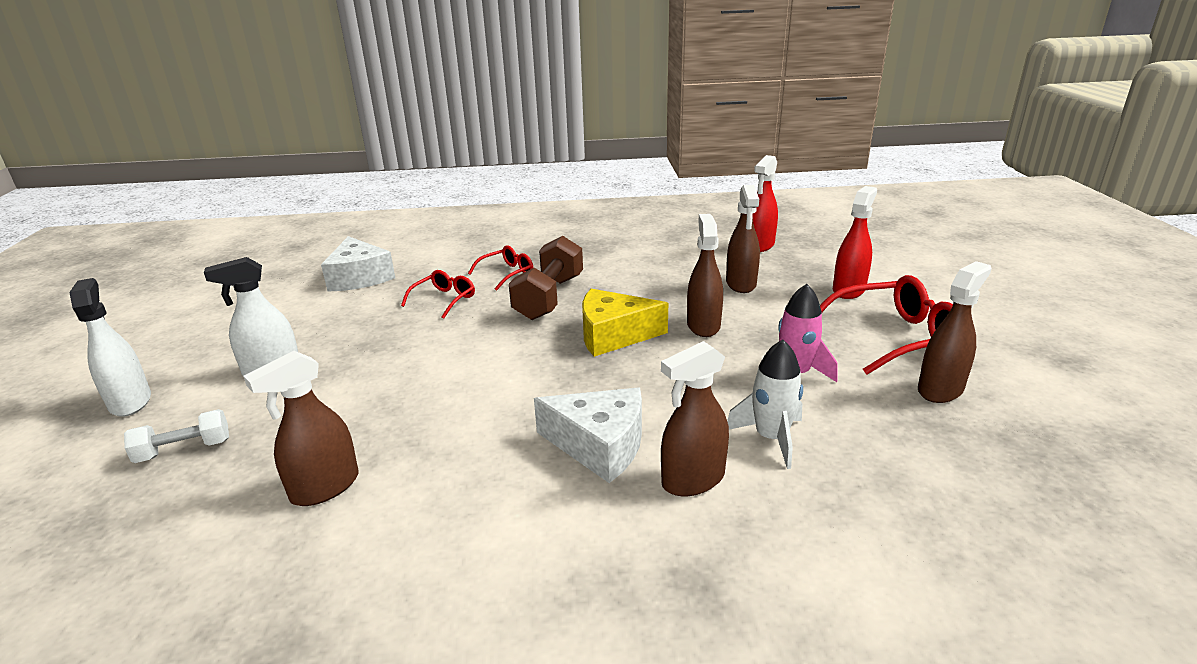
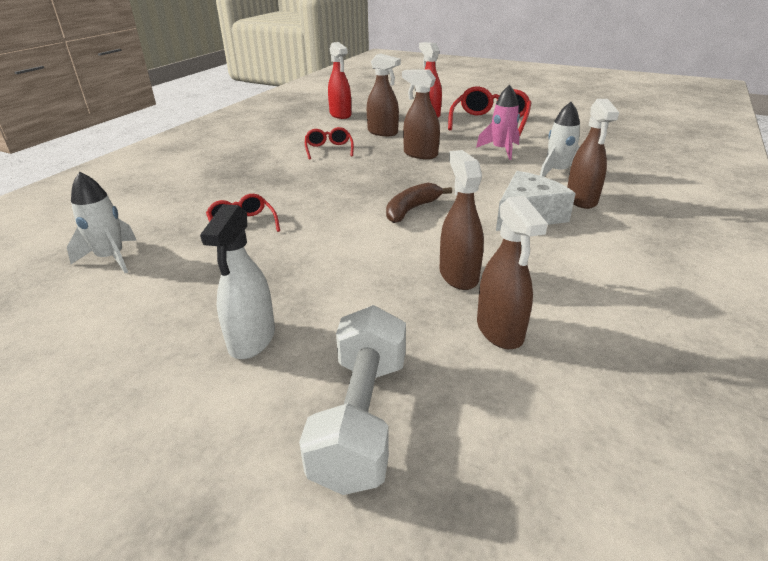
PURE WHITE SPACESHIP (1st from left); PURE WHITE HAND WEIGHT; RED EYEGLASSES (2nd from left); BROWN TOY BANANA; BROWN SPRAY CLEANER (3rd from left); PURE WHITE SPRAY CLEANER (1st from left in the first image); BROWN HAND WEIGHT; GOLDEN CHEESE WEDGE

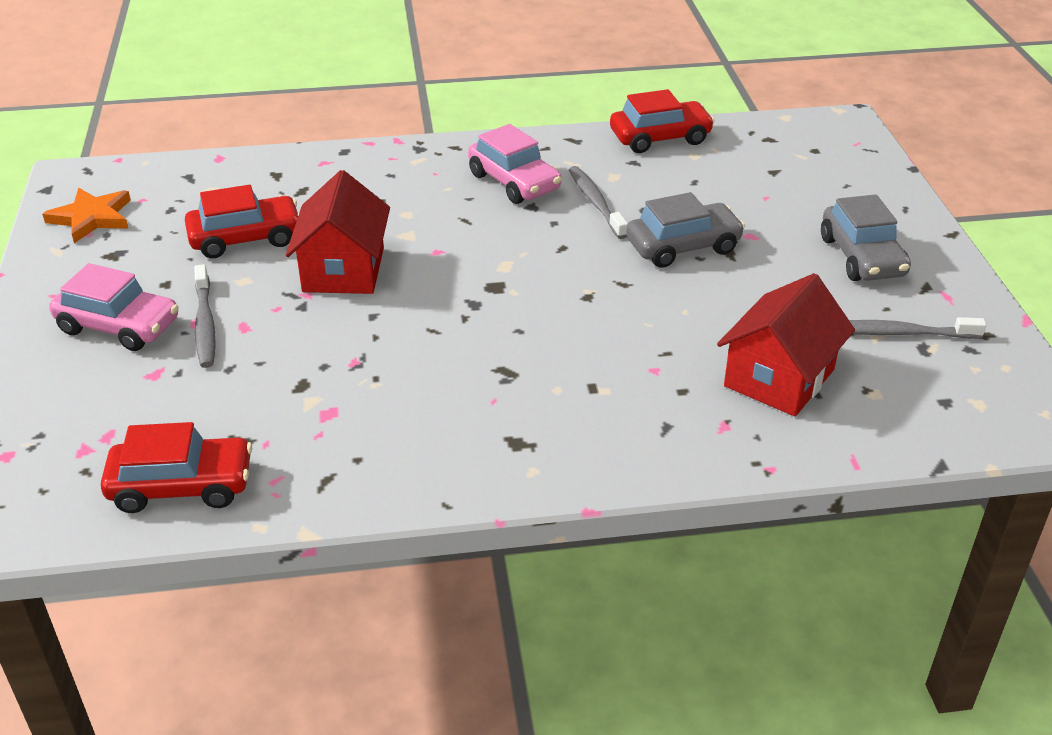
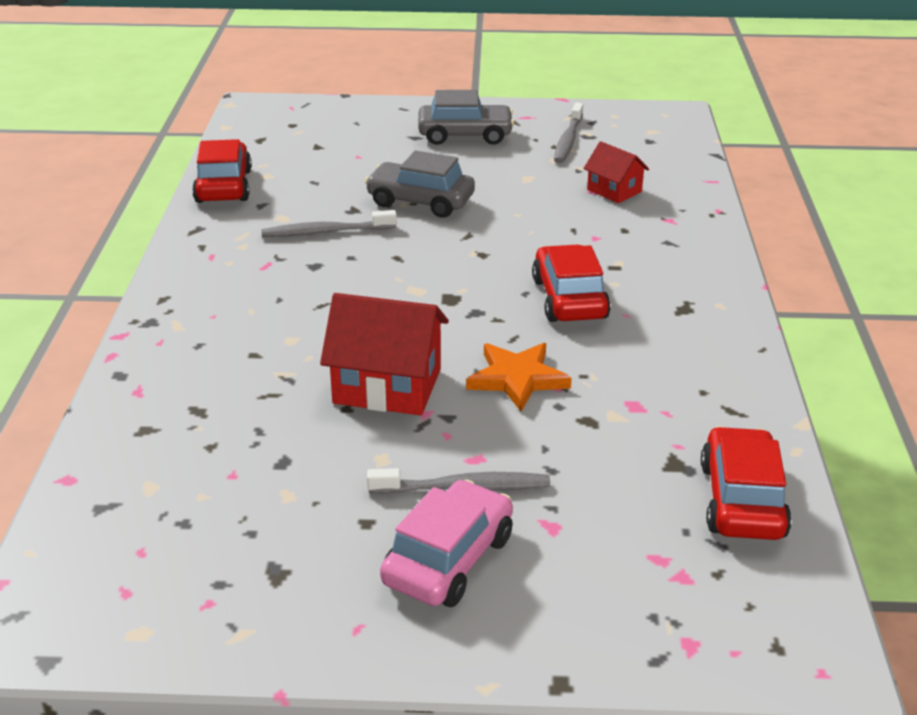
ASH-GREY CAR (1st from left); ORANGE STAR; RED CAR (2nd from left); RED TOY HOUSE (2nd from left); ROSY CAR (2nd from left in the first image)

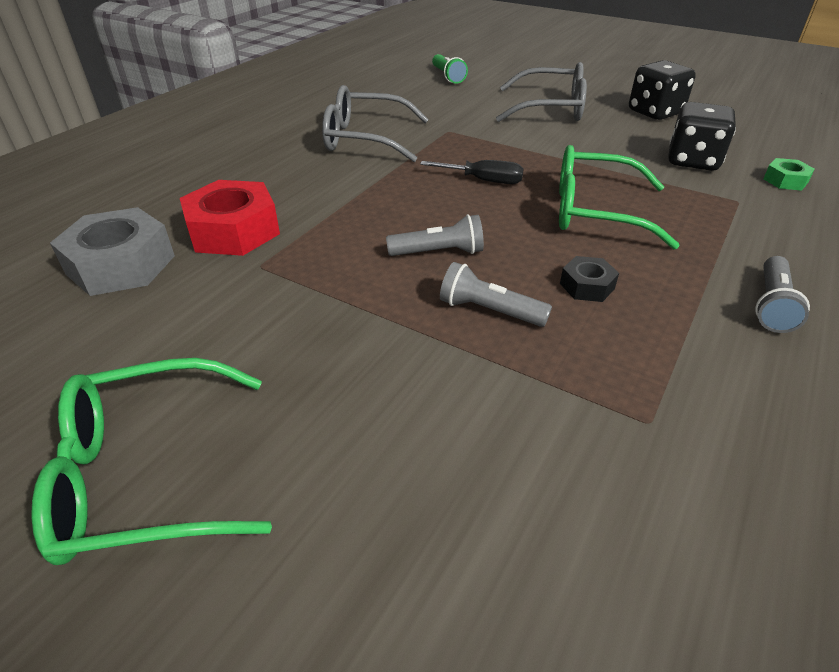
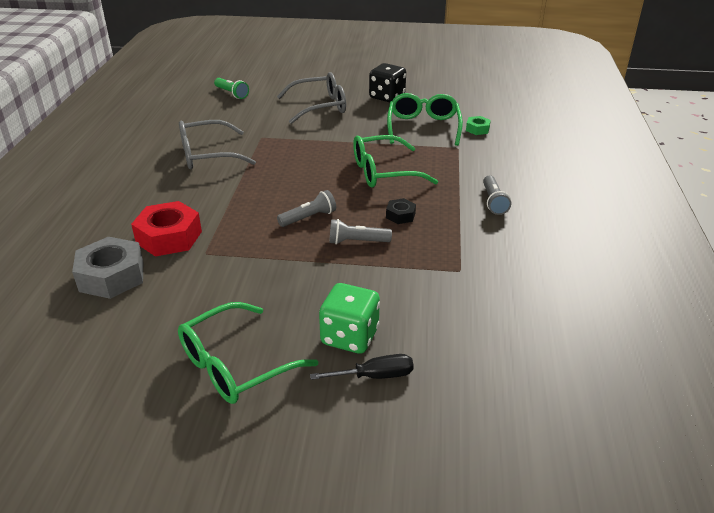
BLACK FLAT SCREWDRIVER; EMERALD DIE; EMERALD EYEGLASSES (3rd from left)

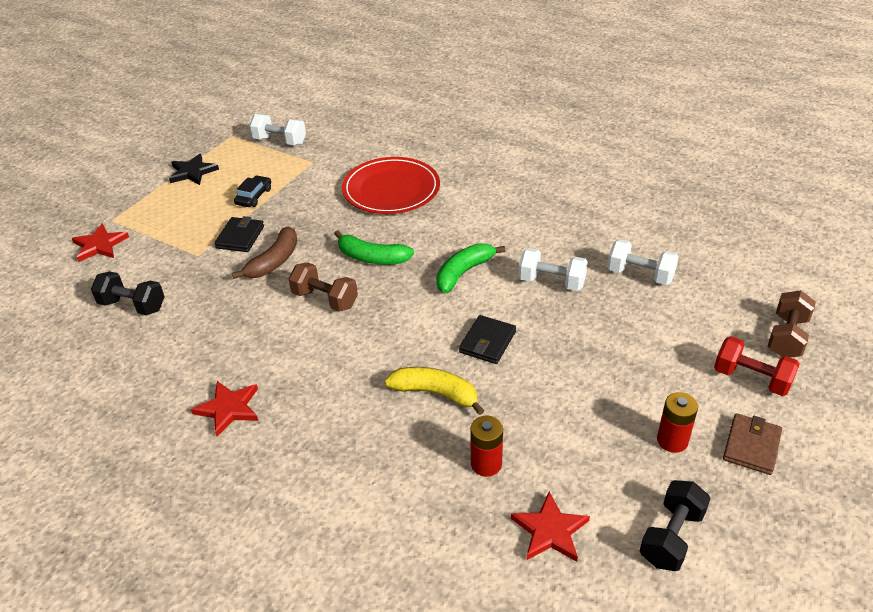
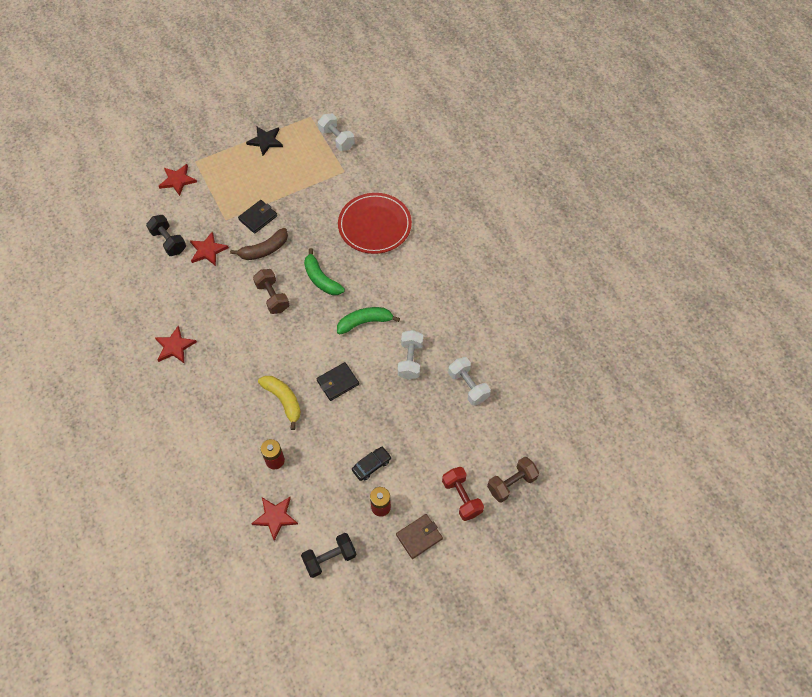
RED STAR (3rd from left); BLACK CAR; PURE WHITE HAND WEIGHT (2nd from left)

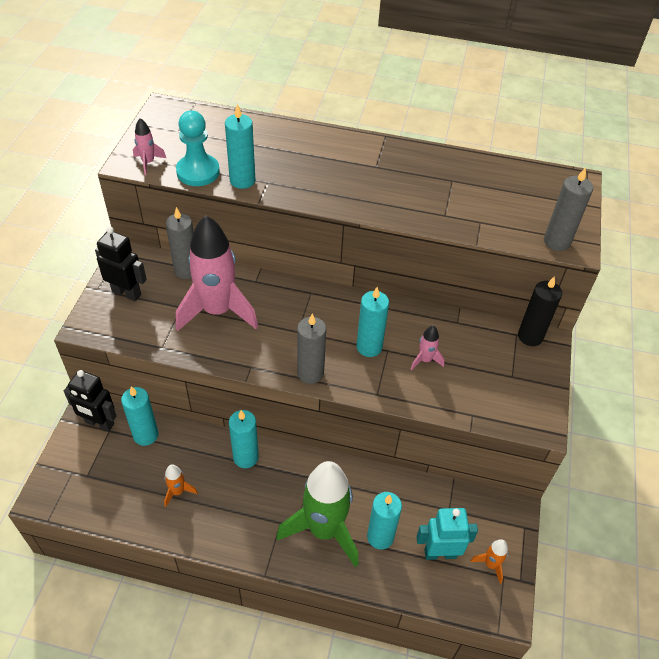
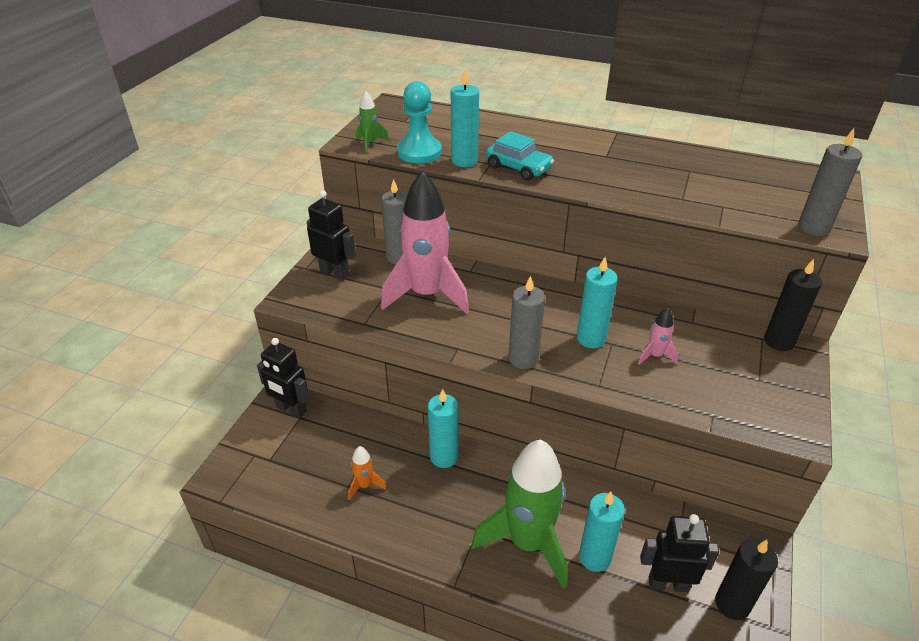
EMERALD SPACESHIP (1st from left); AQUA CAR; BLACK ROBOT FIGURE (3rd from left); BLACK PILLAR CANDLE (1st from left); AQUA PILLAR CANDLE (1st from left in the first image)

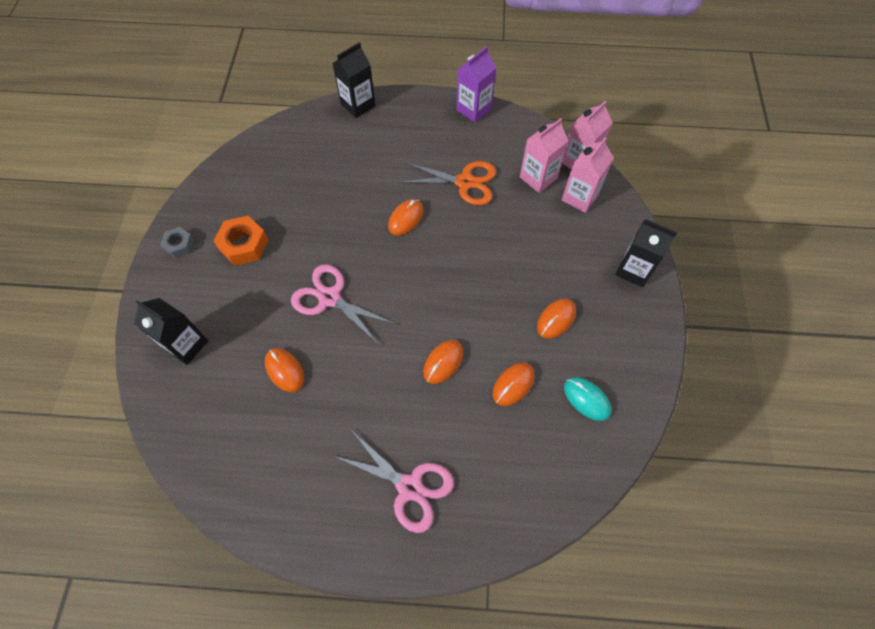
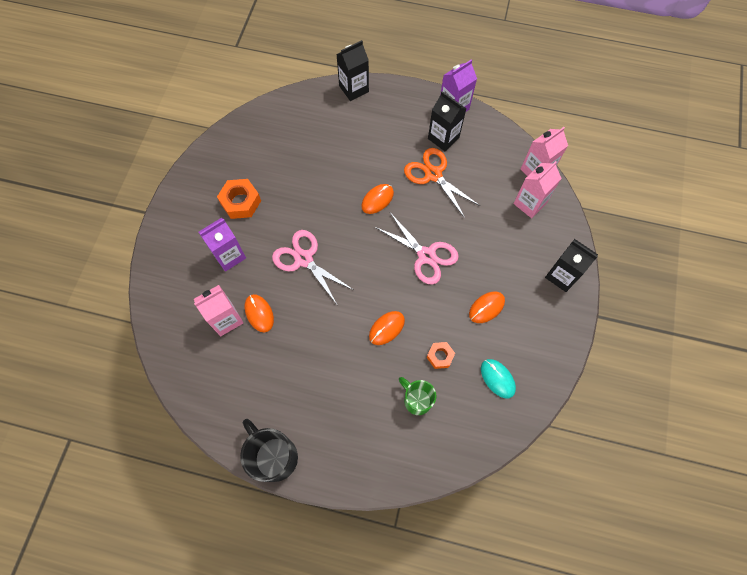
ROSY MILK CARTON (1st from left); VIOLET MILK CARTON (1st from left); BLACK COFFEE MUG; ROSY SCISSORS (2nd from left); EMERALD COFFEE MUG; ORANGE SCISSORS; ORANGE HEX NUT (2nd from left); BLACK MILK CARTON (2nd from left); ASH-GREY HEX NUT

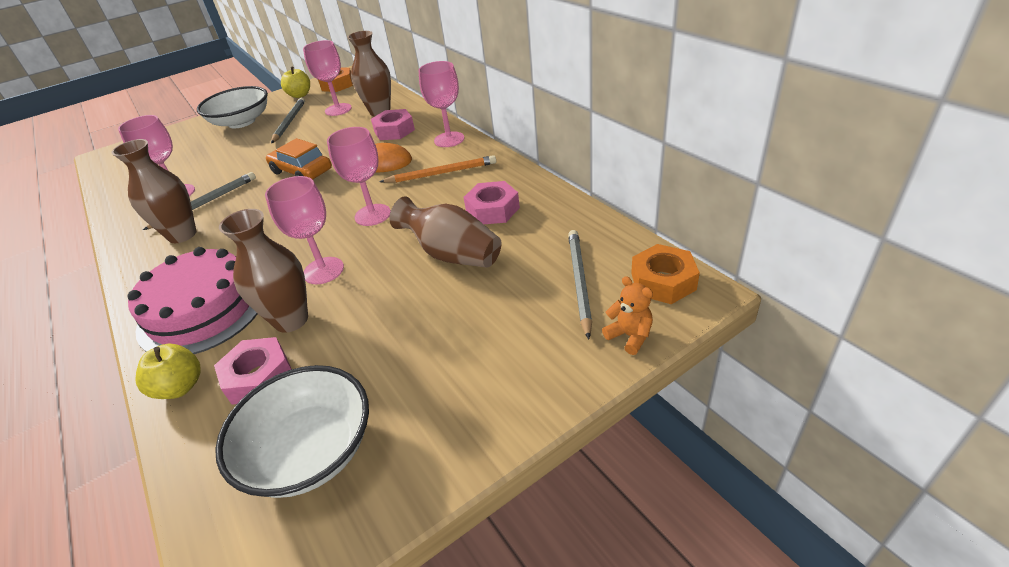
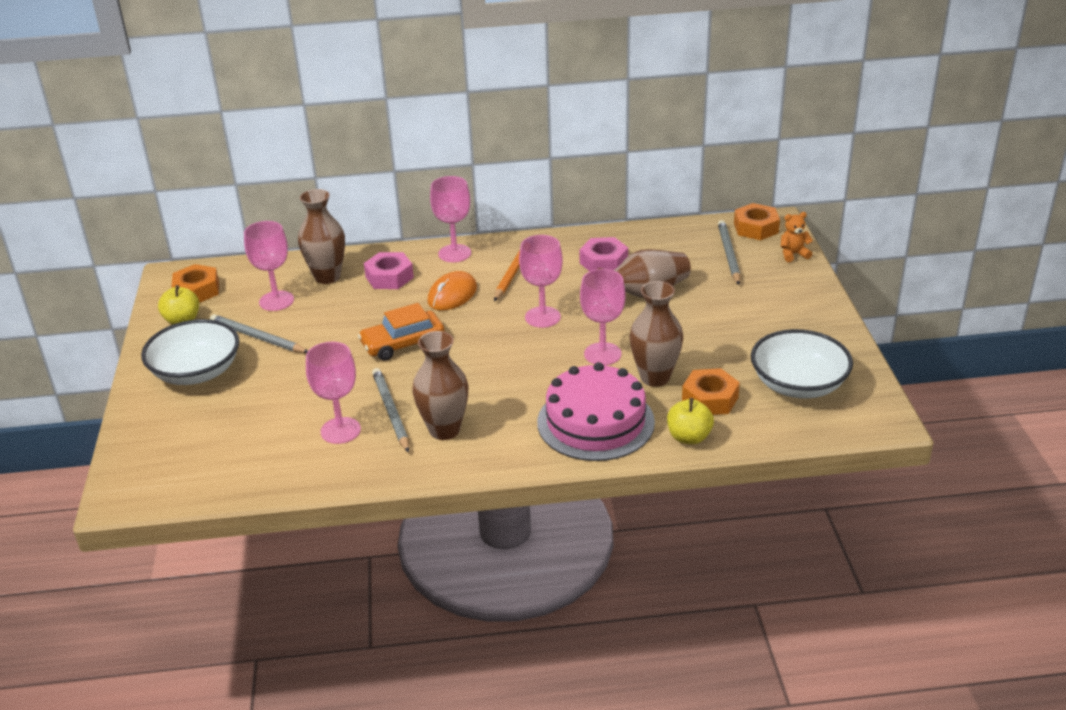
ORANGE HEX NUT (2nd from left); ASH-GREY PENCIL (3rd from left)

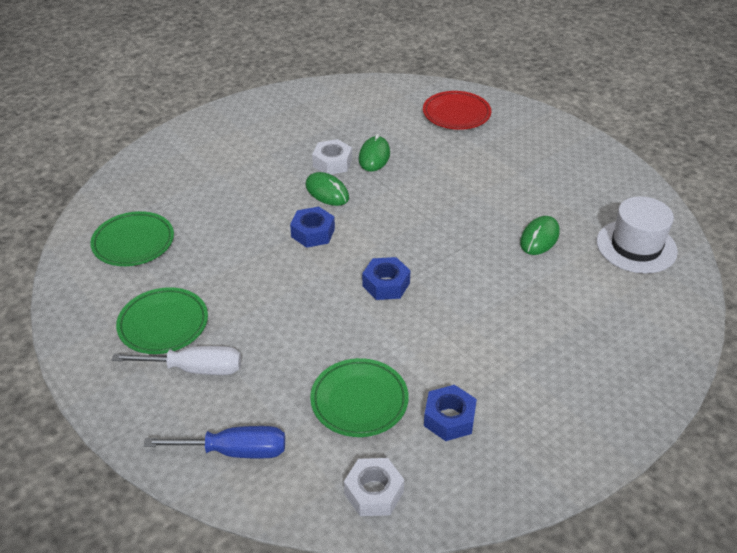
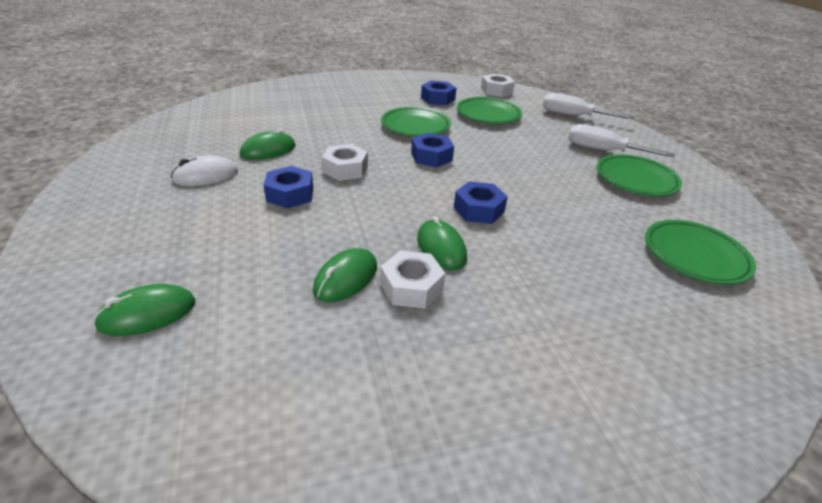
EMERALD COMPUTER MOUSE (1st from left); PURE WHITE COMPUTER MOUSE; COBALT HEX NUT (1st from left); PURE WHITE HEX NUT (1st from left); EMERALD DINNER PLATE (1st from left); PURE WHITE FLAT SCREWDRIVER (1st from left); PURE WHITE HAT

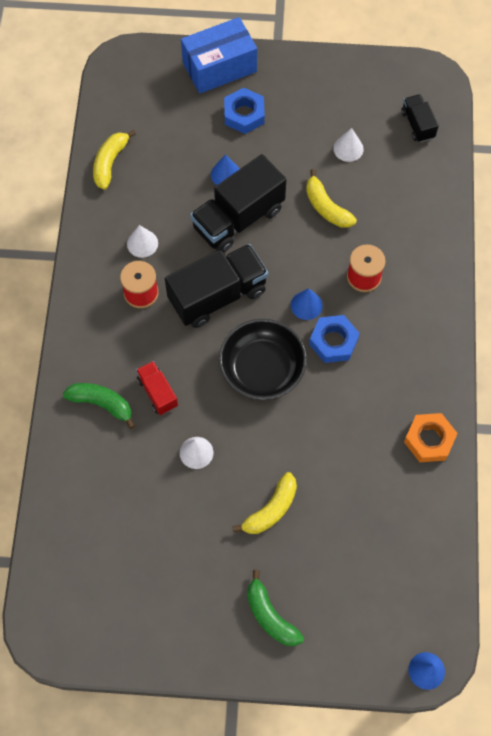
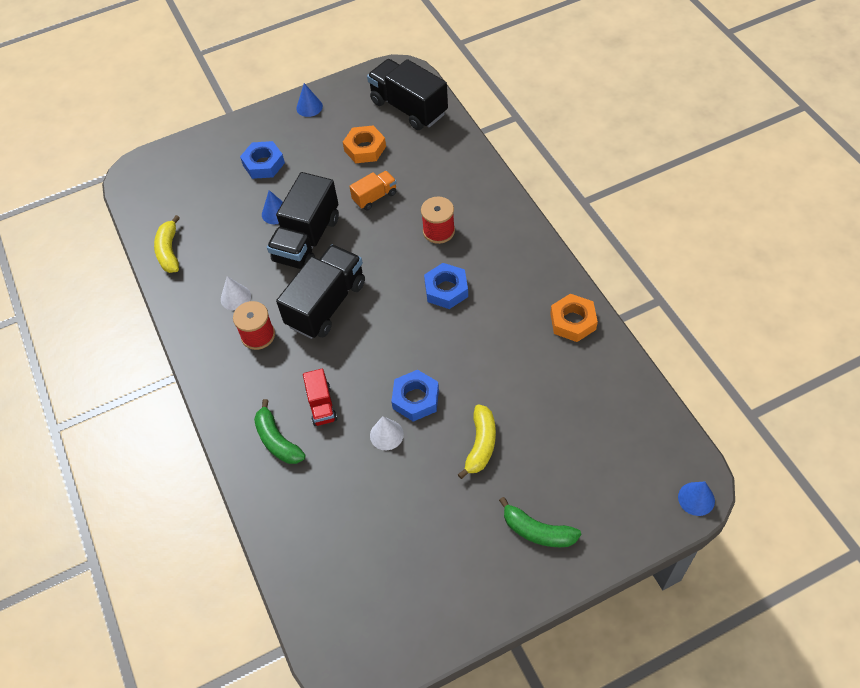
EMERALD TOY BANANA (1st from left); COBALT CONE (2nd from left); RED TOY TRUCK; ORANGE HEX NUT (1st from left); ORANGE TOY TRUCK; BLACK TOY TRUCK (3rd from left); COBALT HEX NUT (2nd from left); COBALT PACKAGE; BLACK BOWL

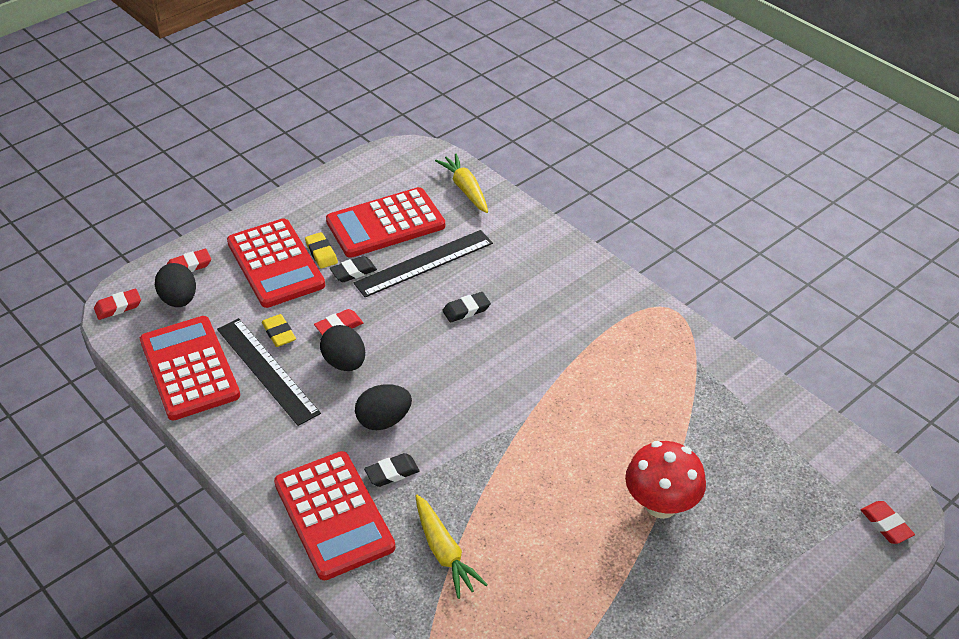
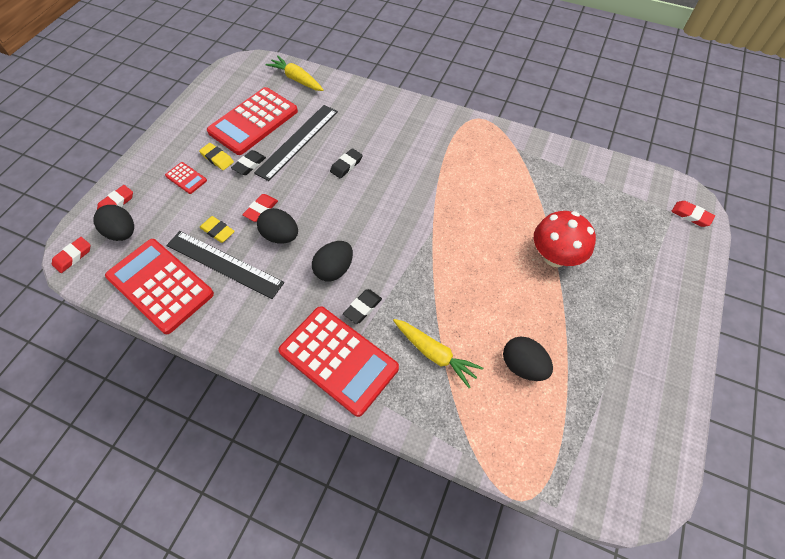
RED POCKET CALCULATOR (2nd from left); BLACK EGG SHAPE (4th from left)

